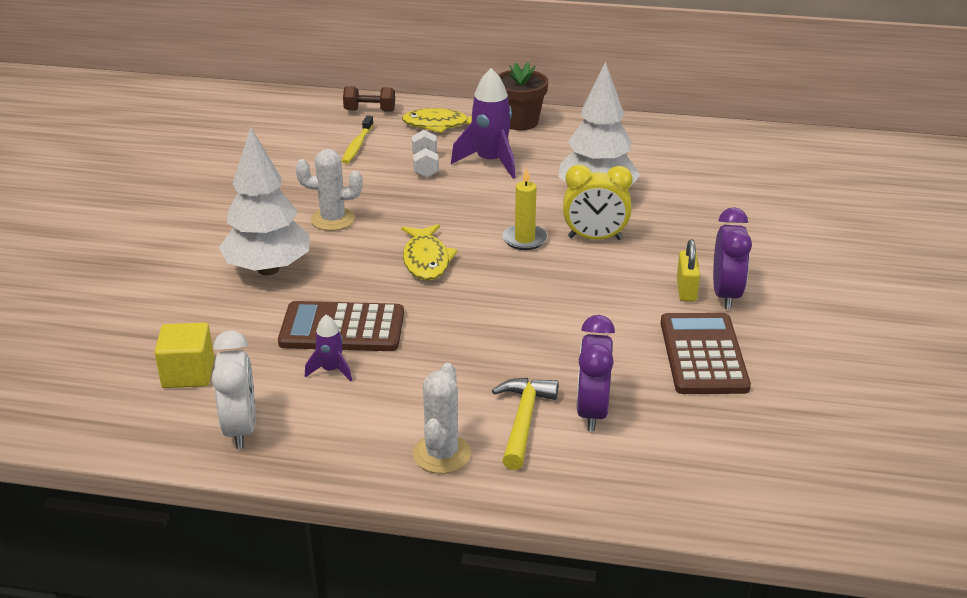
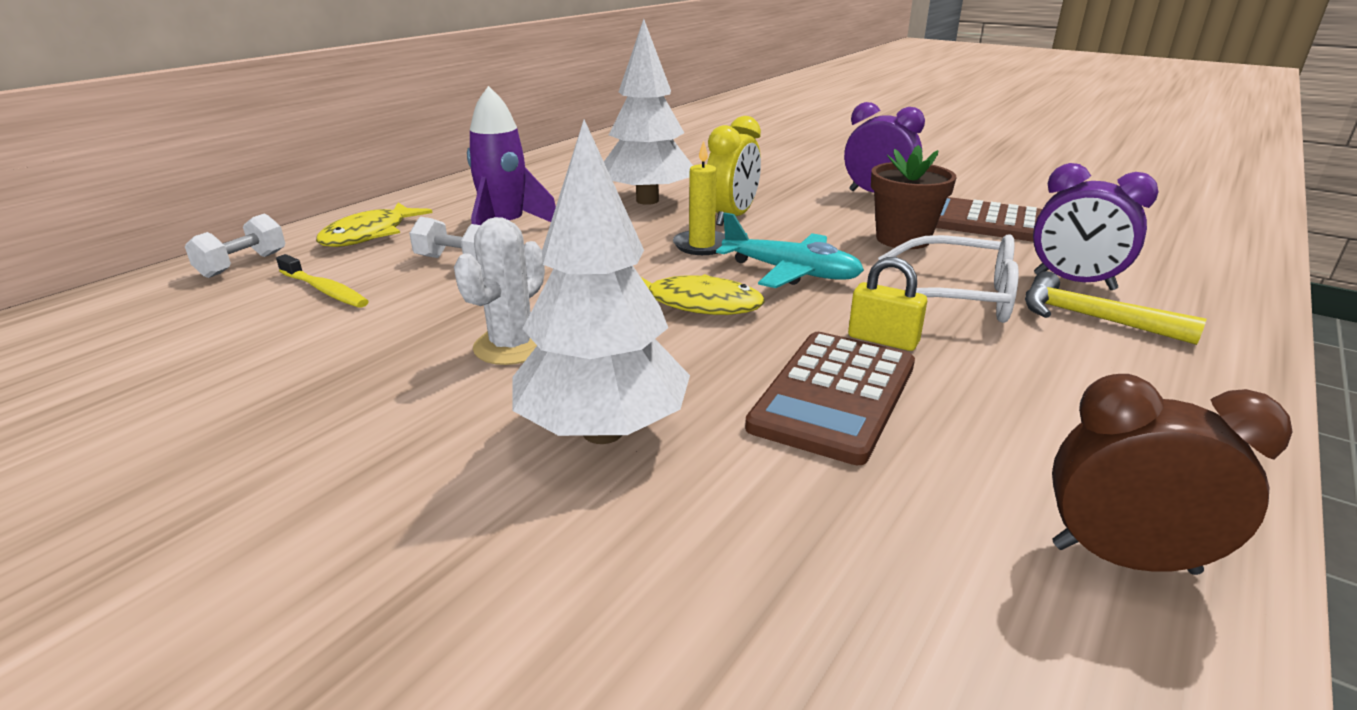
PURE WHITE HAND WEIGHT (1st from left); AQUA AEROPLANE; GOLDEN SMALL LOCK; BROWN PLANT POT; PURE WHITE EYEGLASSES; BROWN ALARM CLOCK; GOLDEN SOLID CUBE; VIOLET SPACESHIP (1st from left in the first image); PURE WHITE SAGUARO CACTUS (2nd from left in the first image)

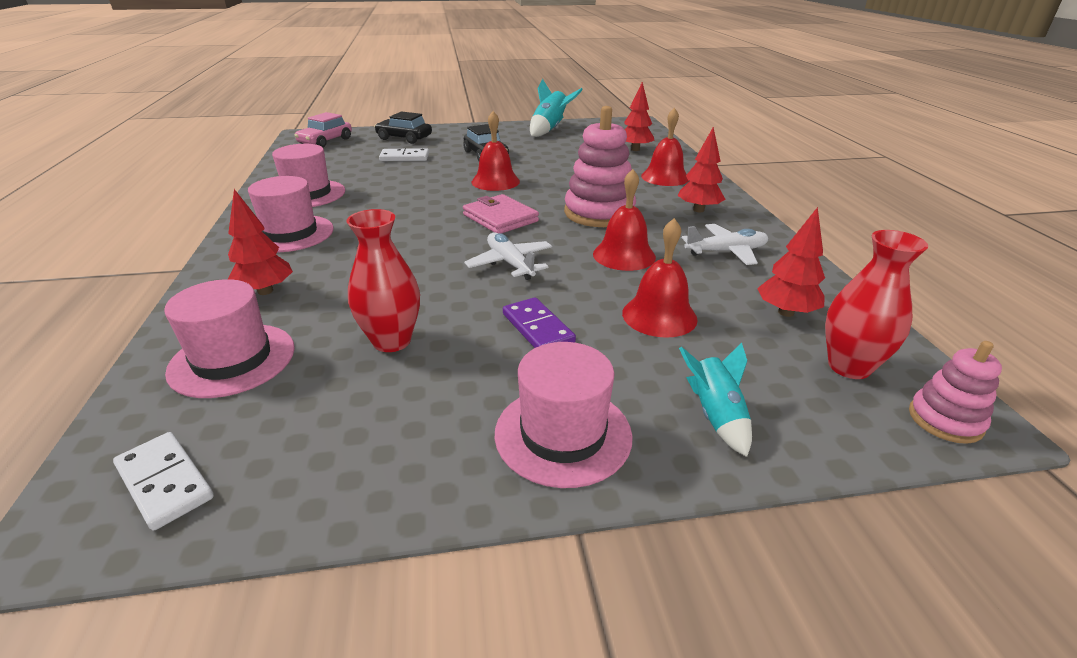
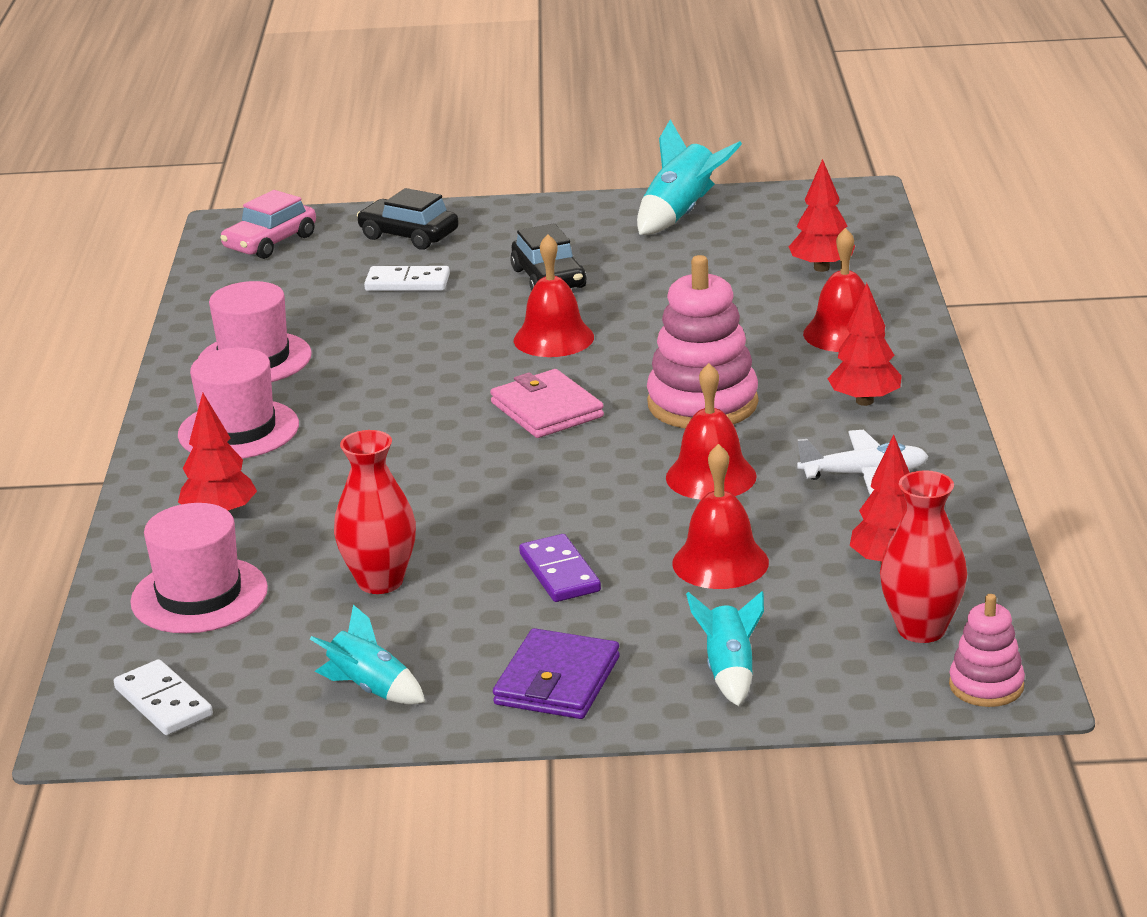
AQUA SPACESHIP (1st from left); VIOLET CARD WALLET; PURE WHITE AEROPLANE (1st from left in the first image)

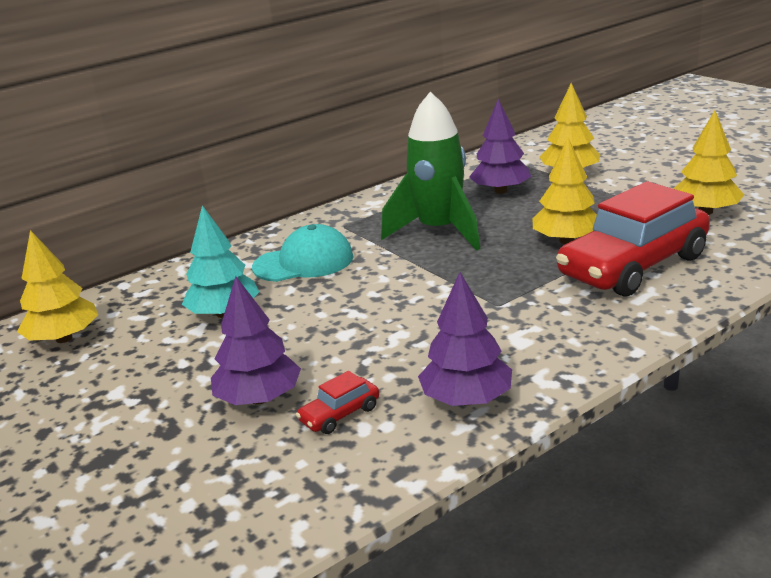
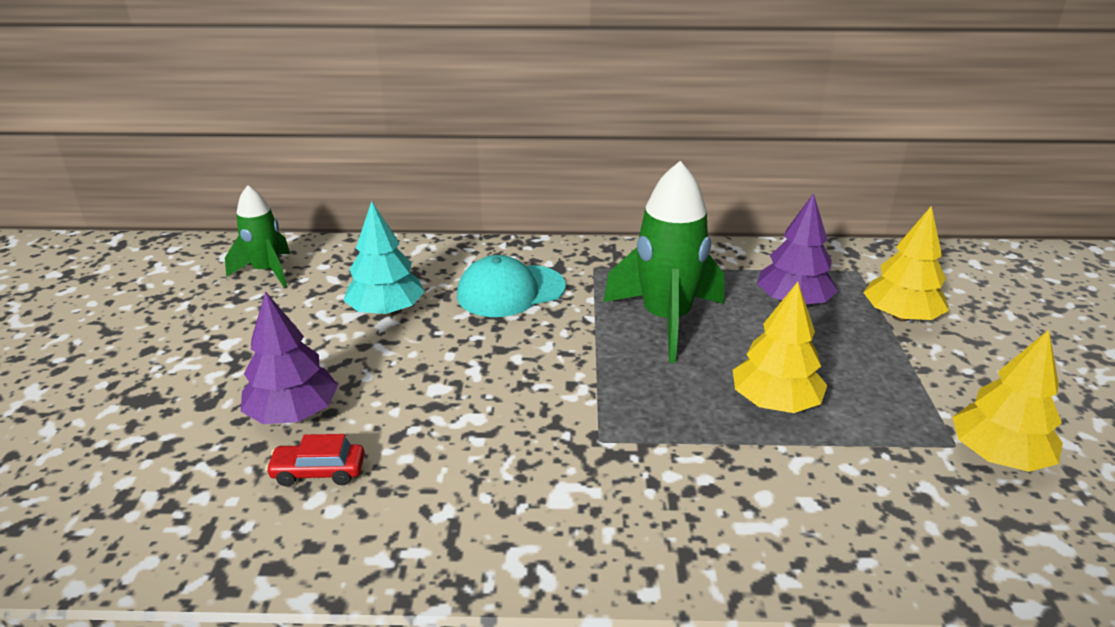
EMERALD SPACESHIP (1st from left); AQUA CAP; VIOLET FIR TREE (2nd from left in the first image); RED CAR (2nd from left in the first image)

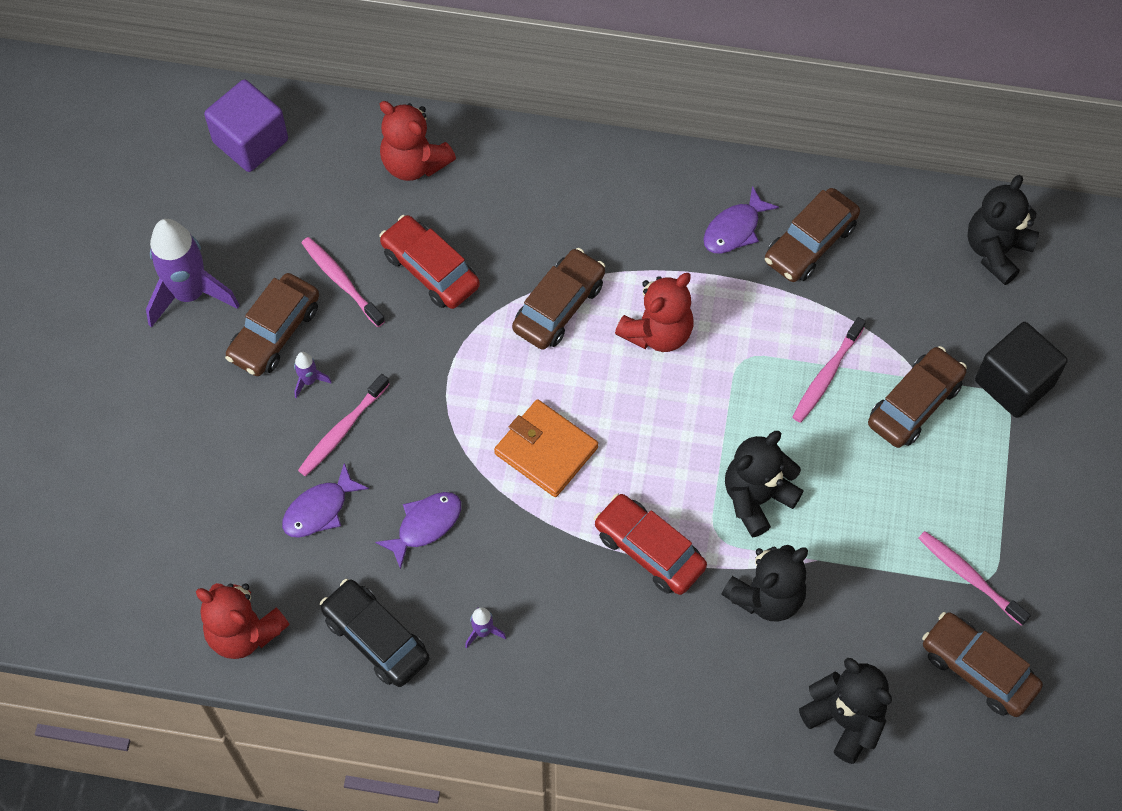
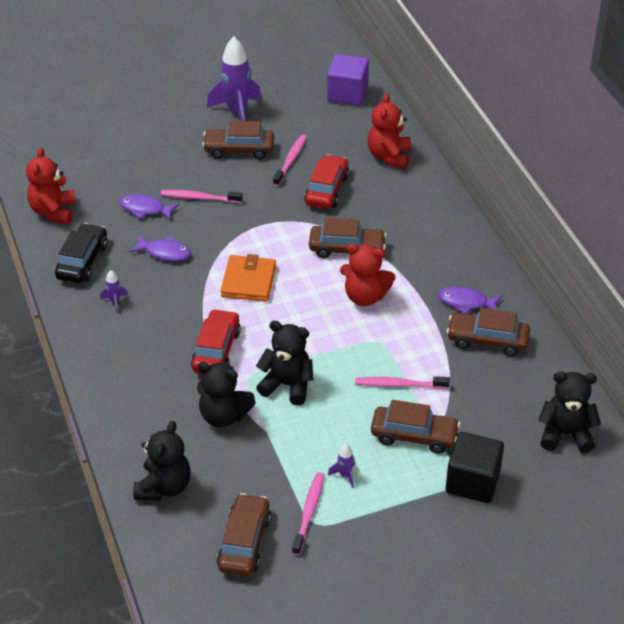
VIOLET SPACESHIP (3rd from left)

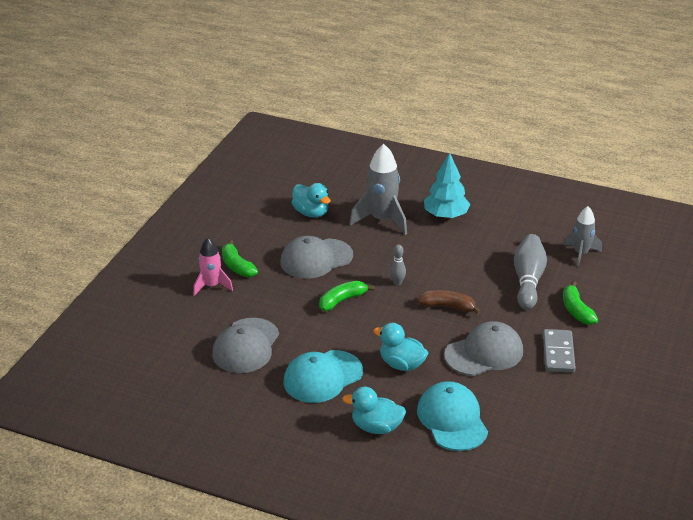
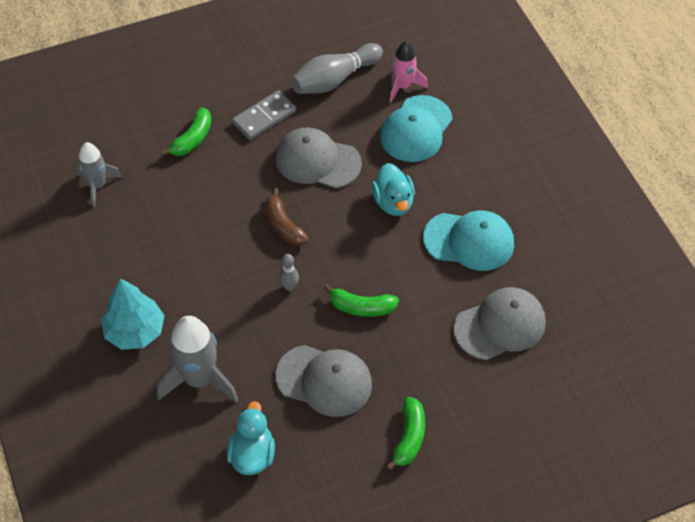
ASH-GREY BOWLING PIN (2nd from left); ROSY SPACESHIP; AQUA DUCK (2nd from left in the first image)

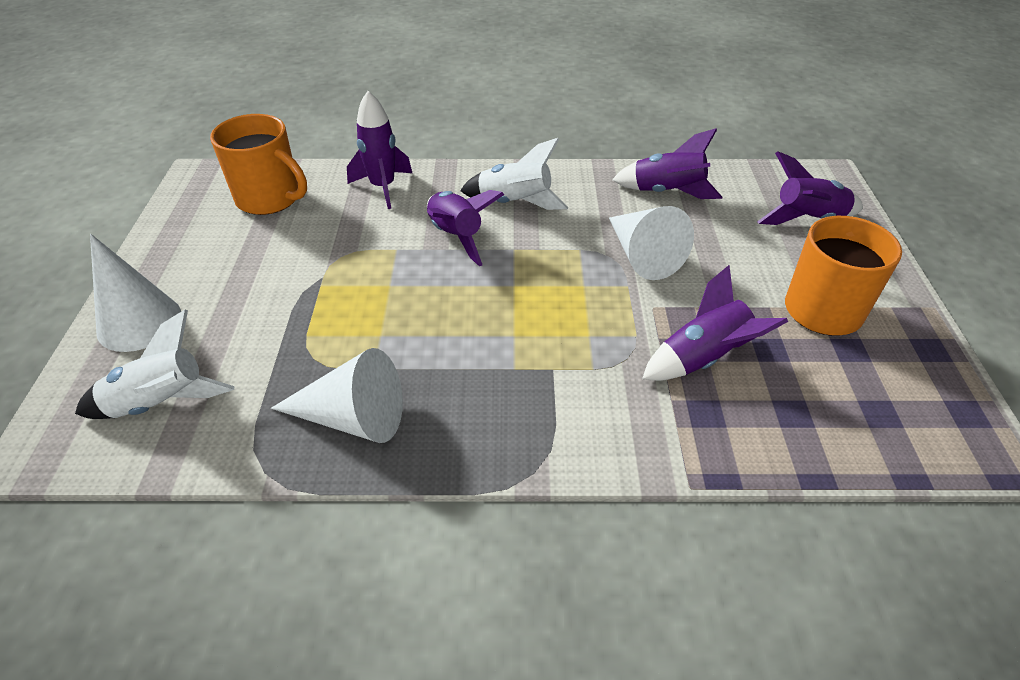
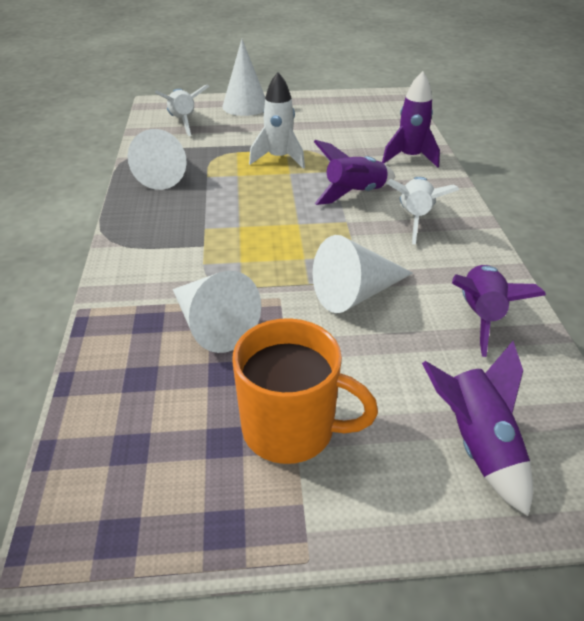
PURE WHITE CONE (2nd from left); PURE WHITE SPACESHIP (2nd from left); ORANGE COFFEE MUG (1st from left in the first image)

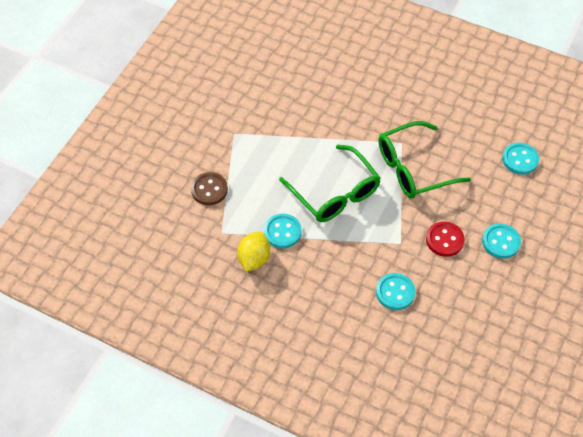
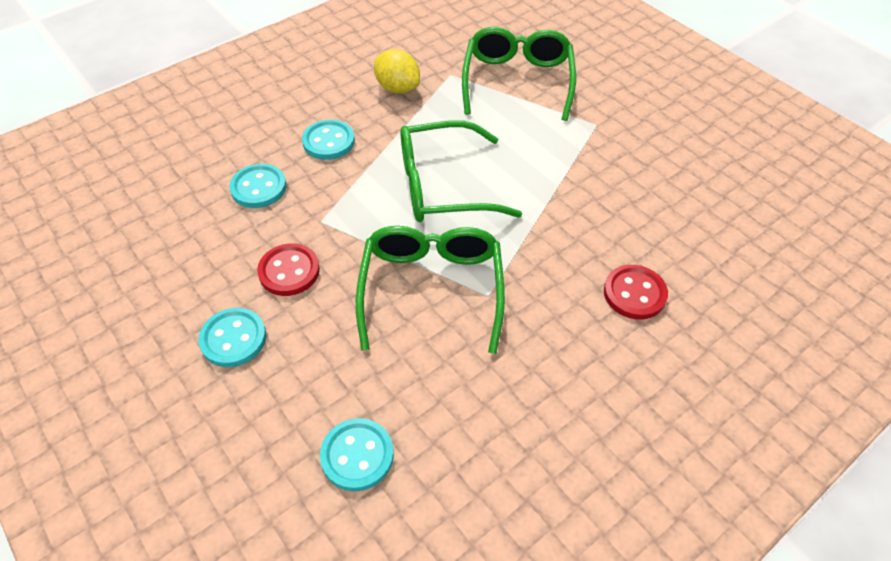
AQUA SHIRT BUTTON (3rd from left); EMERALD EYEGLASSES (3rd from left); RED SHIRT BUTTON (2nd from left)

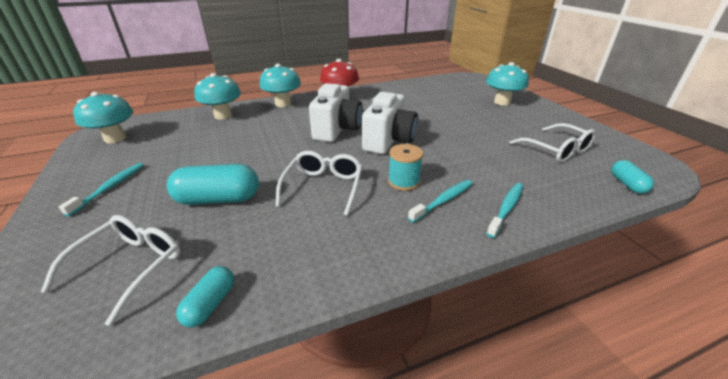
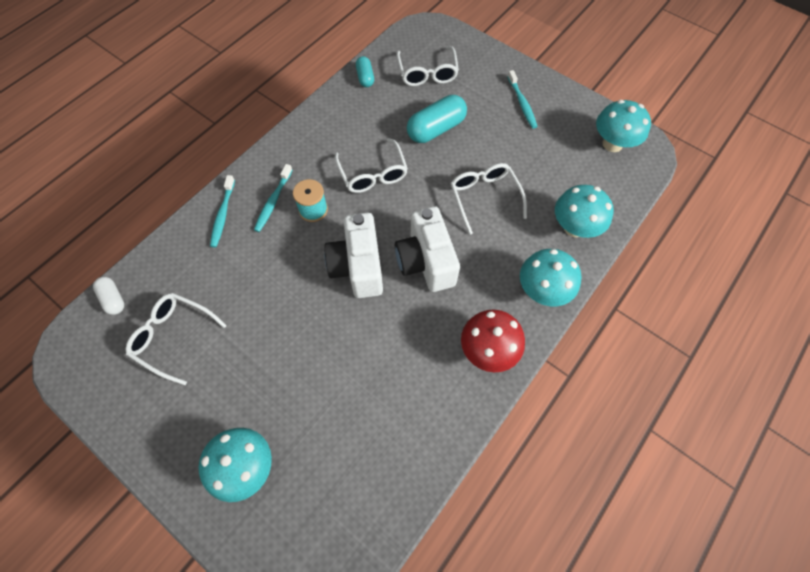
PURE WHITE CAPSULE; PURE WHITE EYEGLASSES (4th from left)

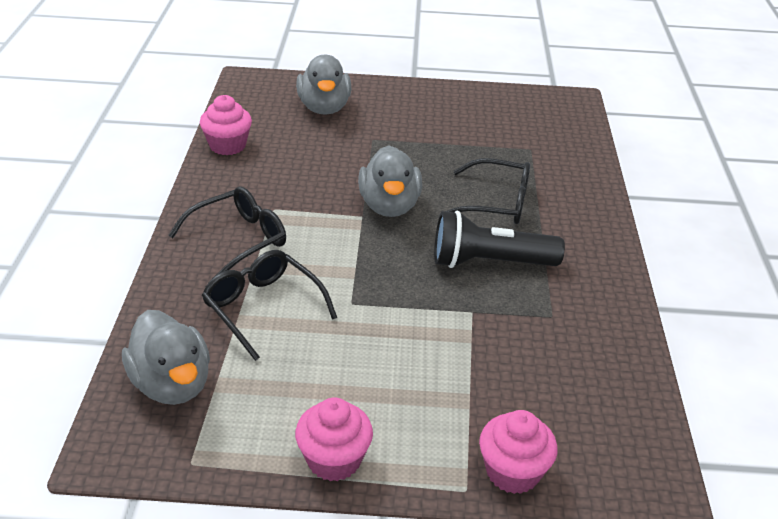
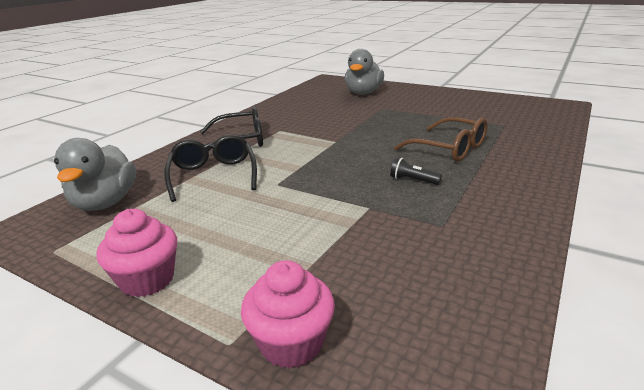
BLACK FLASHLIGHT; BROWN EYEGLASSES; ROSY CUPCAKE (1st from left in the first image); ASH-GREY DUCK (3rd from left in the first image)

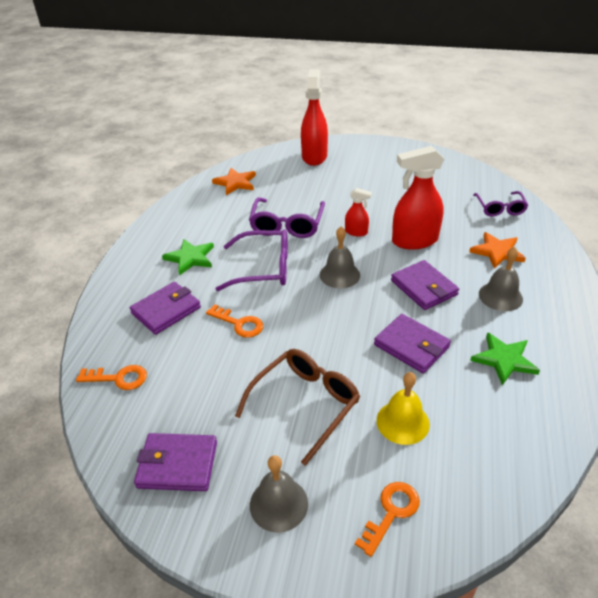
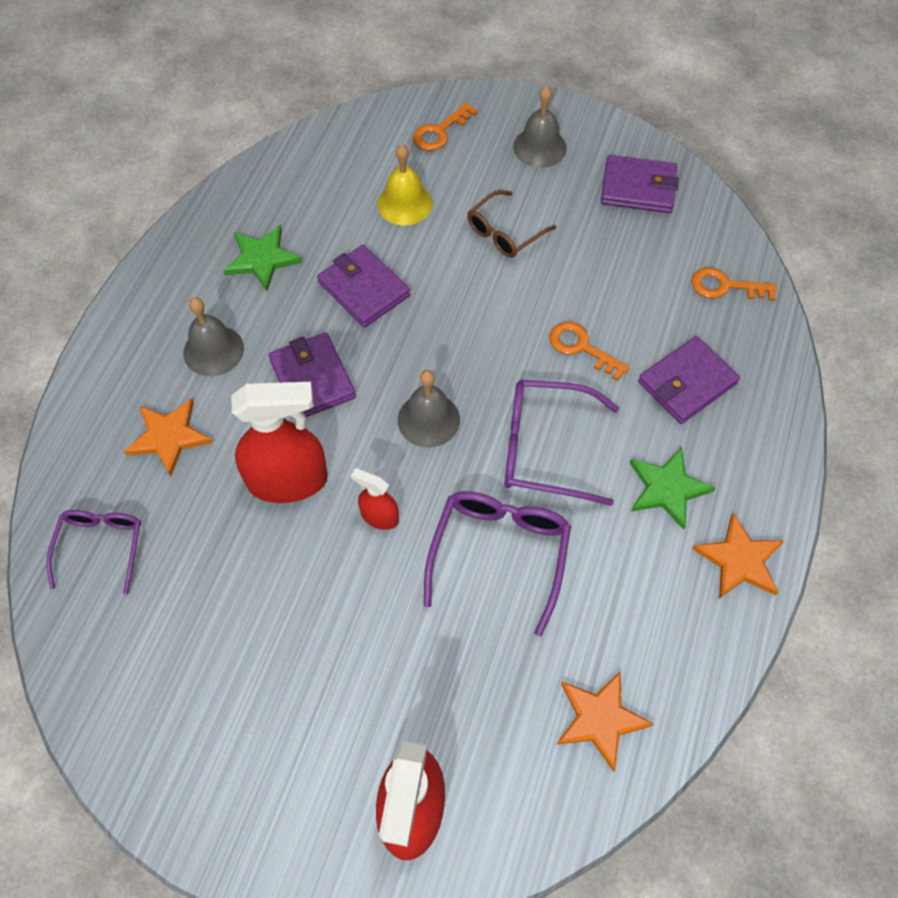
BROWN EYEGLASSES; ORANGE STAR (3rd from left)

